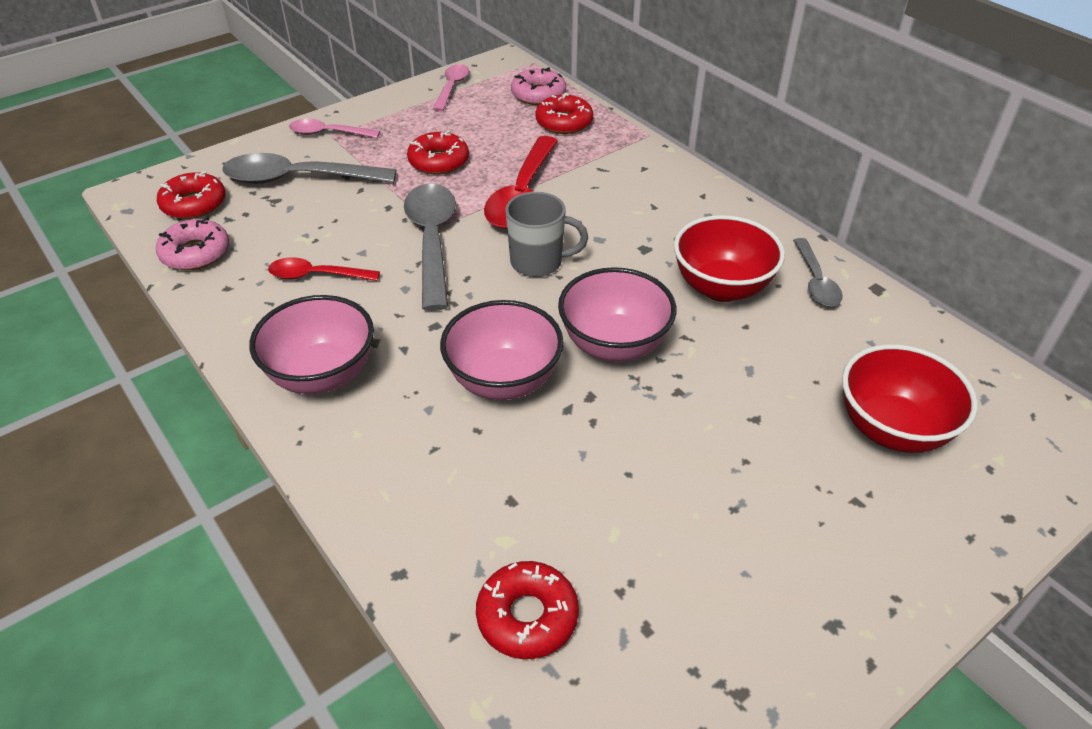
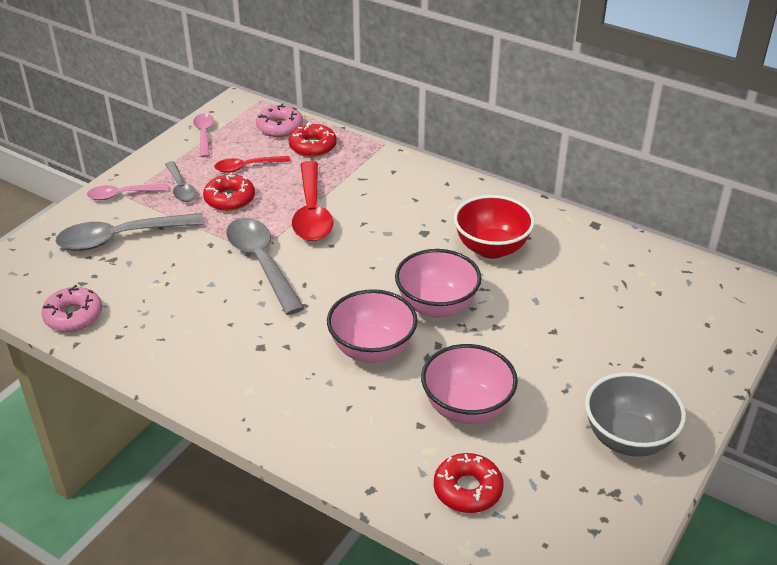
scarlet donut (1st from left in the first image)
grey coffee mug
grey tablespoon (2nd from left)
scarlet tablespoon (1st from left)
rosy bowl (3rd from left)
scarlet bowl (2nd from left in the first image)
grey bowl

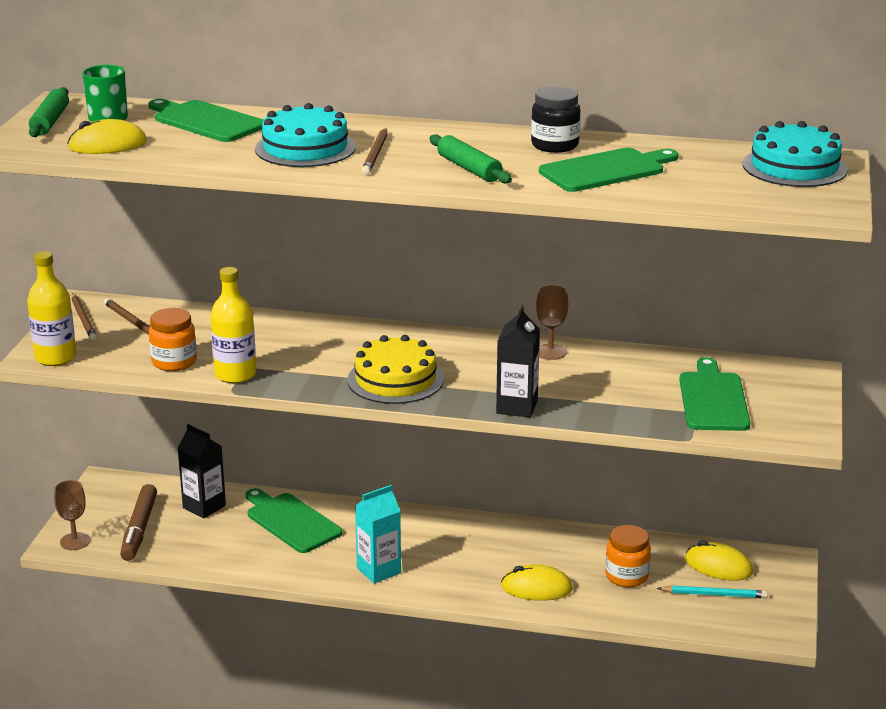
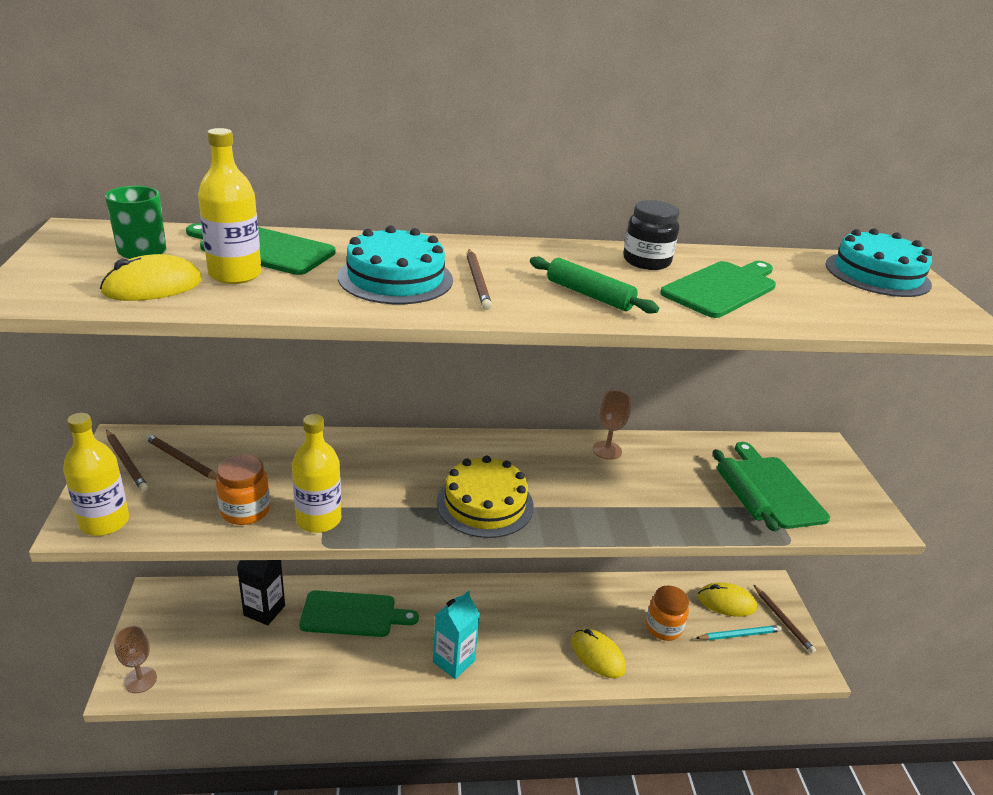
emerald rolling pin (2nd from left)
black juice carton (2nd from left in the first image)
dark brown marker pen
emerald cutting board (2nd from left)
yellow PC mouse (2nd from left)
yellow flask (2nd from left)
dark brown pencil (4th from left)

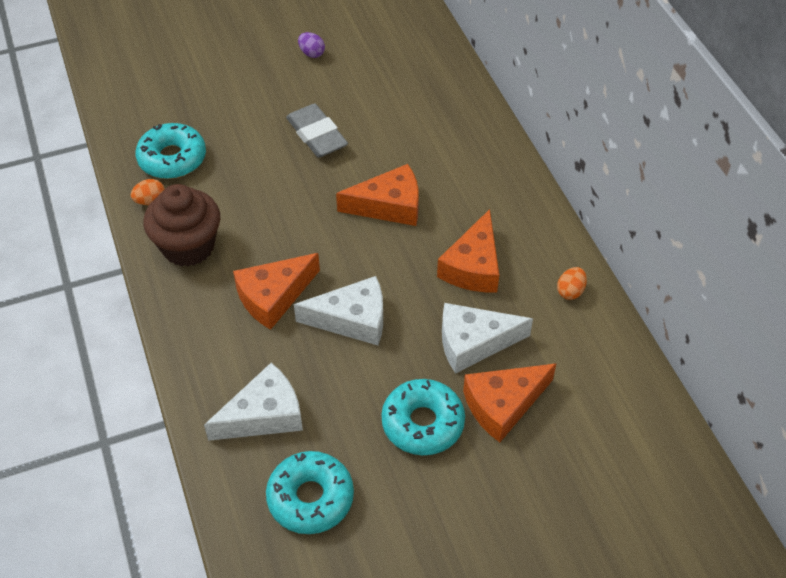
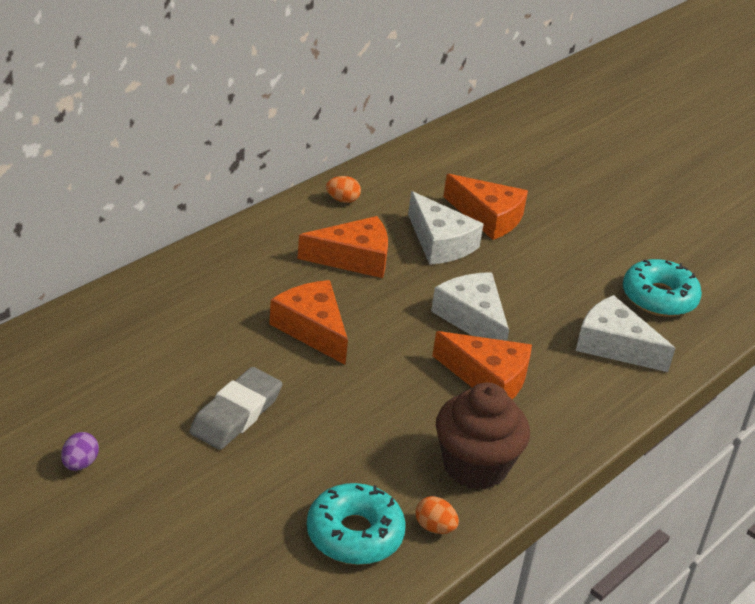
aqua donut (3rd from left in the first image)

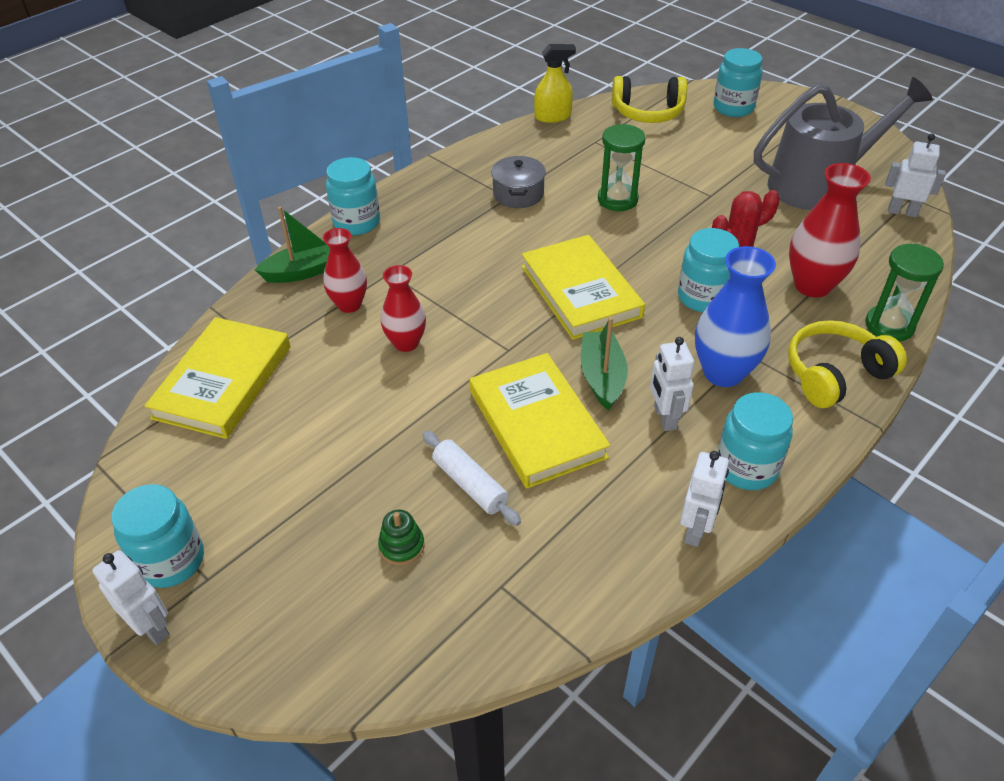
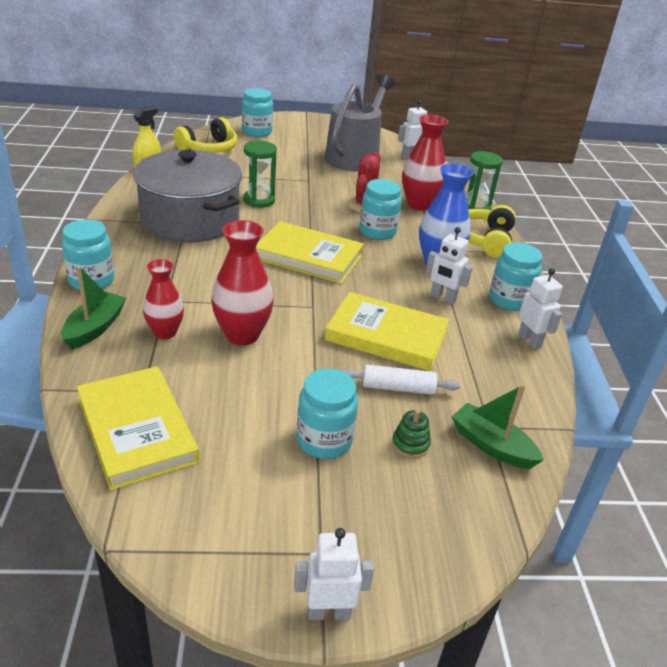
grey cooking pot
scarlet vase (2nd from left)
emerald boat (2nd from left)
aqua jam jar (3rd from left)

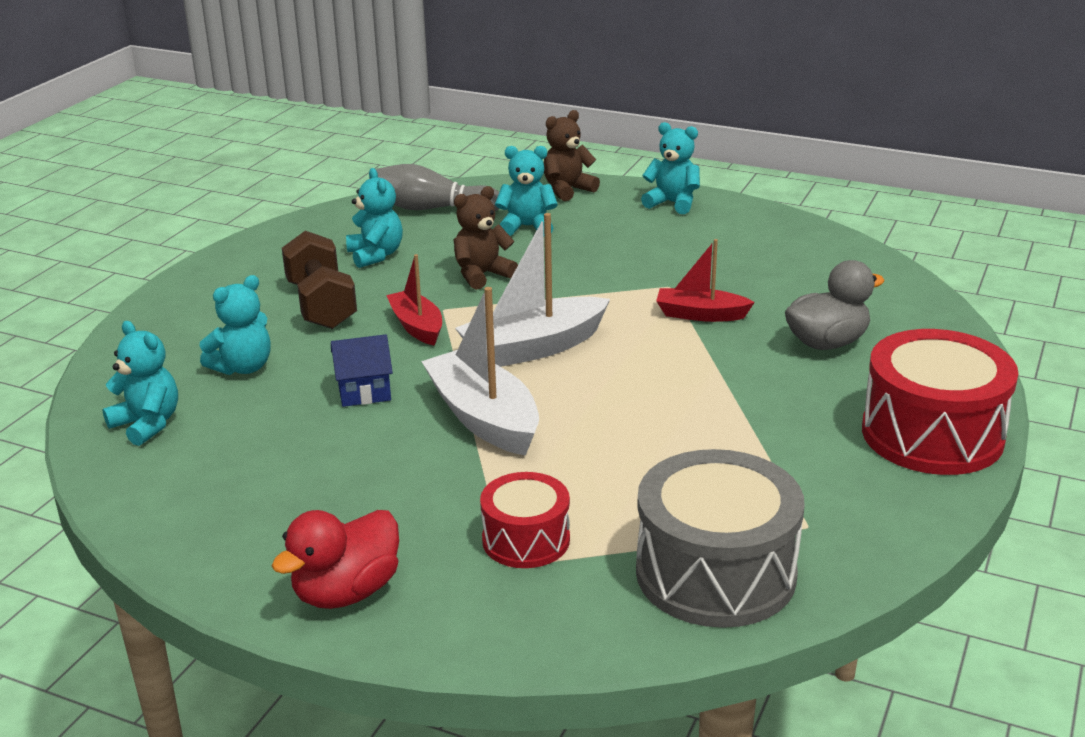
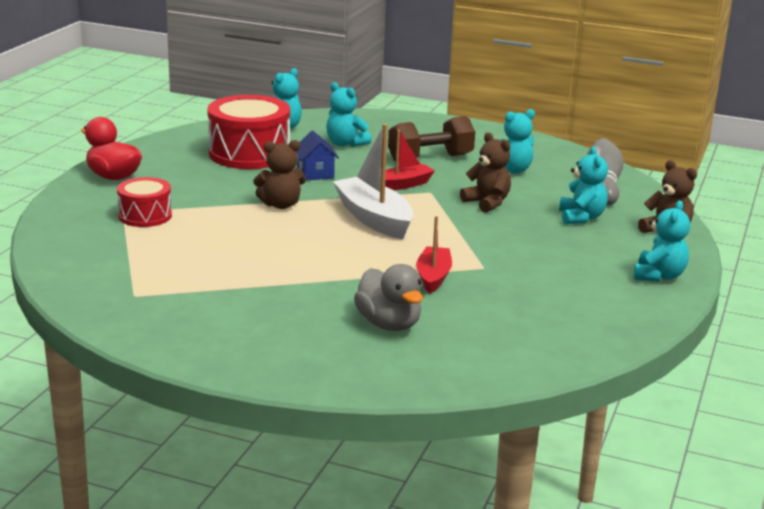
dark brown stuffed bear (1st from left)
scarlet drum (2nd from left)
grey drum

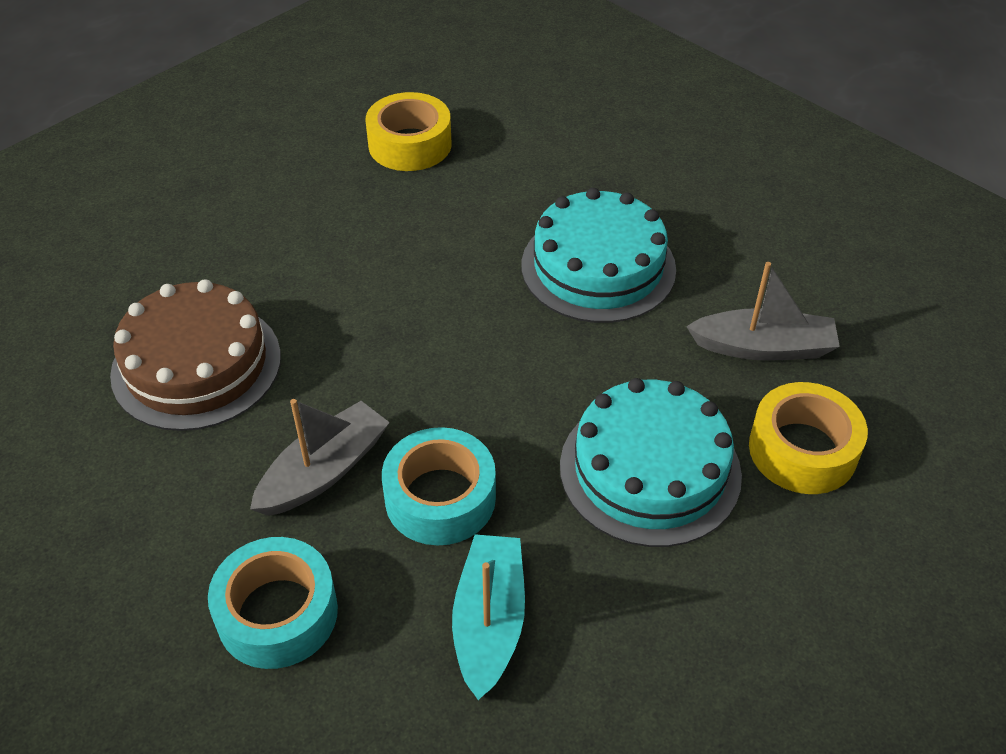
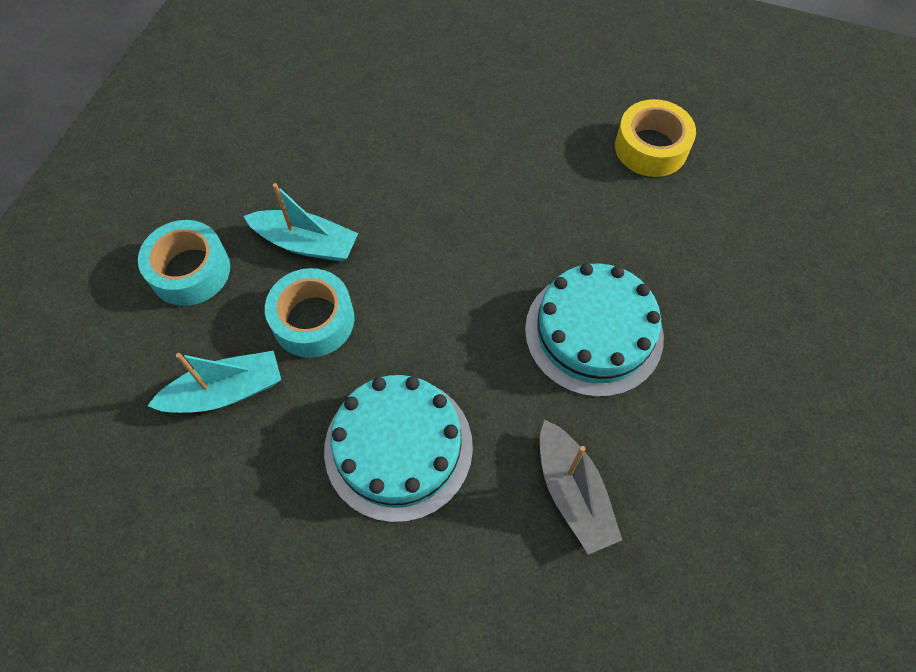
dark brown cake
yellow roll of tape (2nd from left in the first image)
aqua boat (2nd from left)

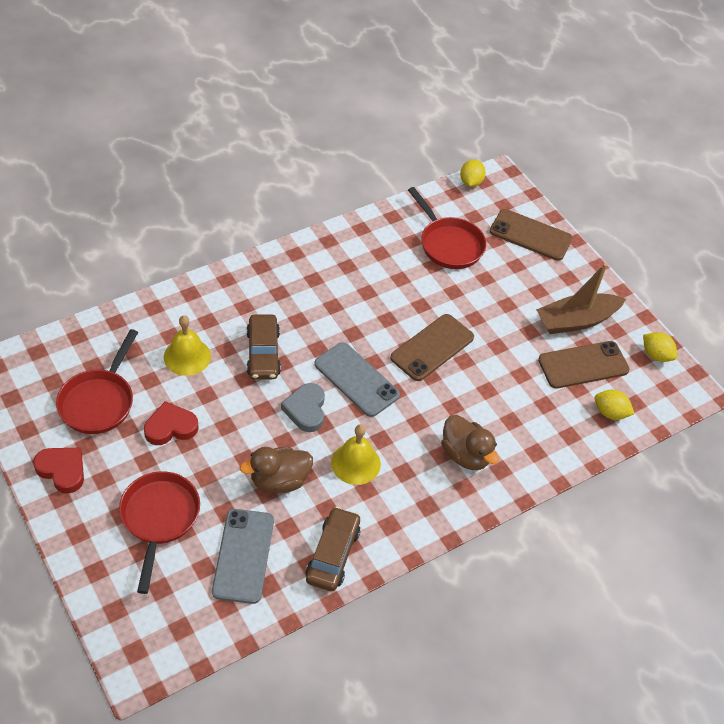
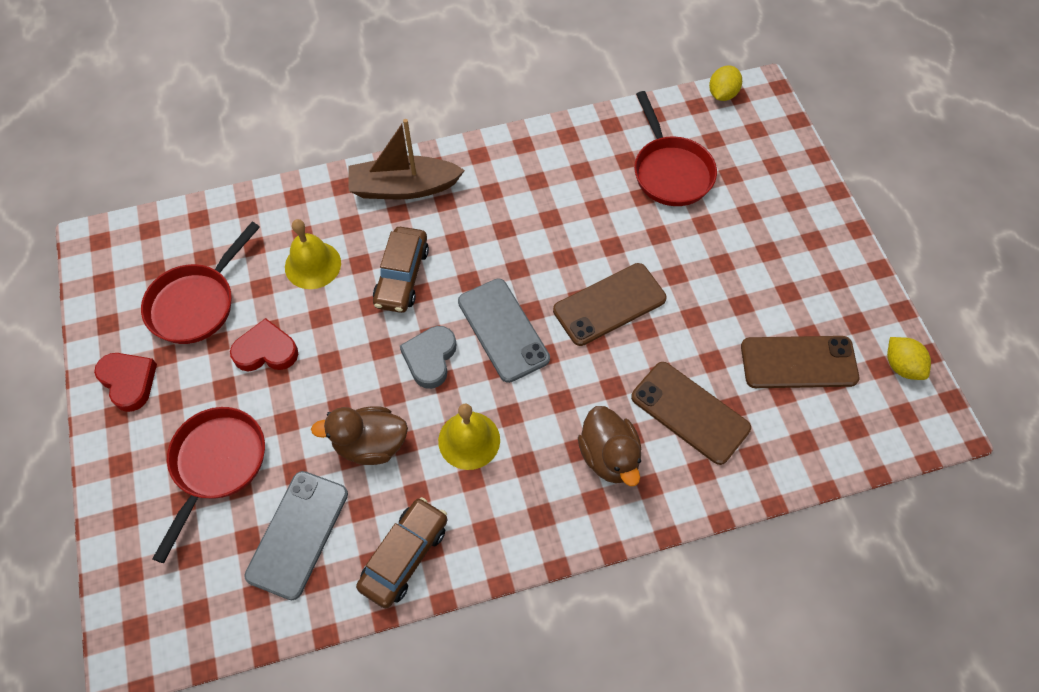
dark brown phone (2nd from left)
dark brown boat
yellow toy lemon (2nd from left in the first image)

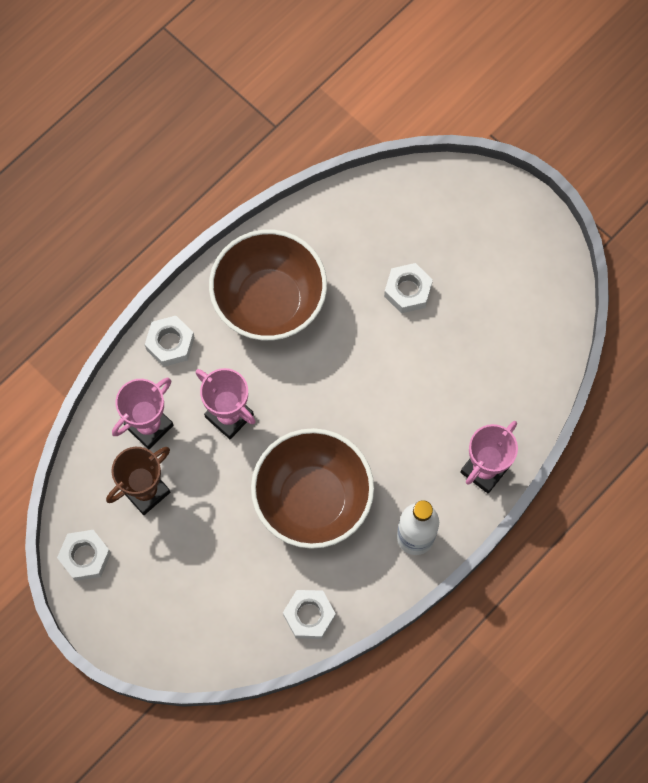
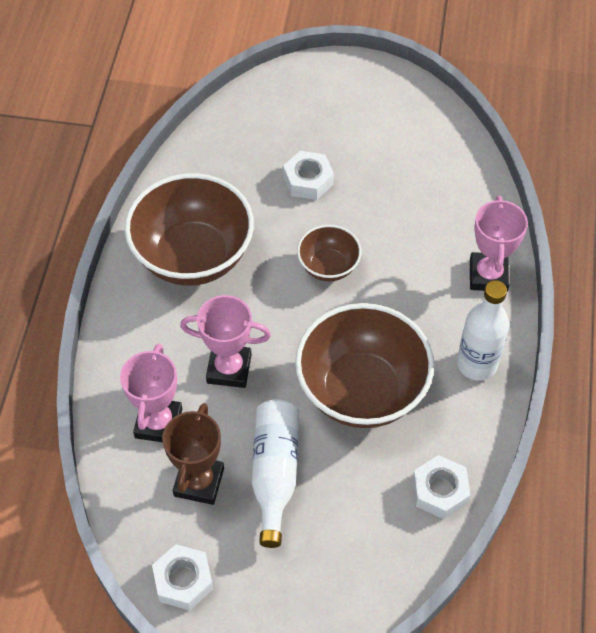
pure white hexagon nut (2nd from left in the first image)
dark brown bowl (2nd from left)
pure white flask (1st from left)

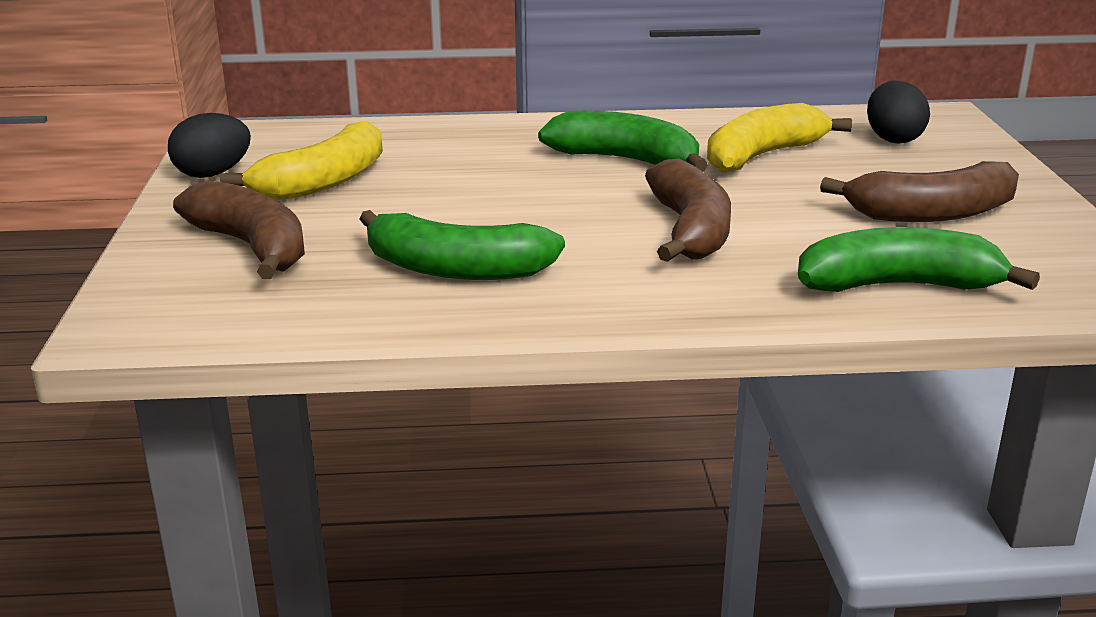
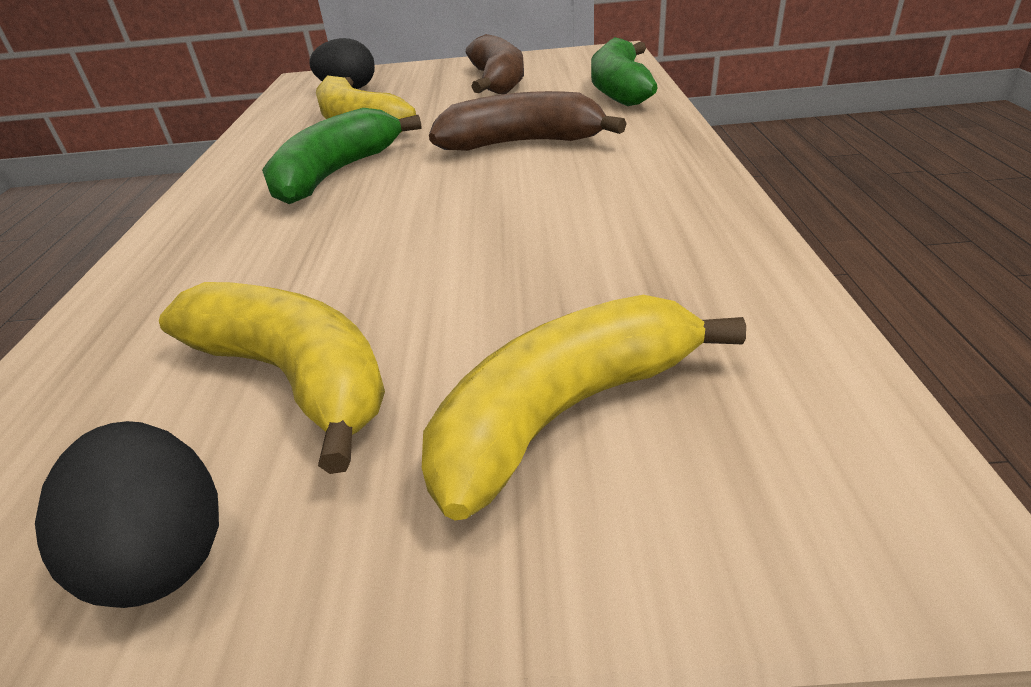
yellow banana fruit (3rd from left)
emerald banana fruit (1st from left in the first image)

